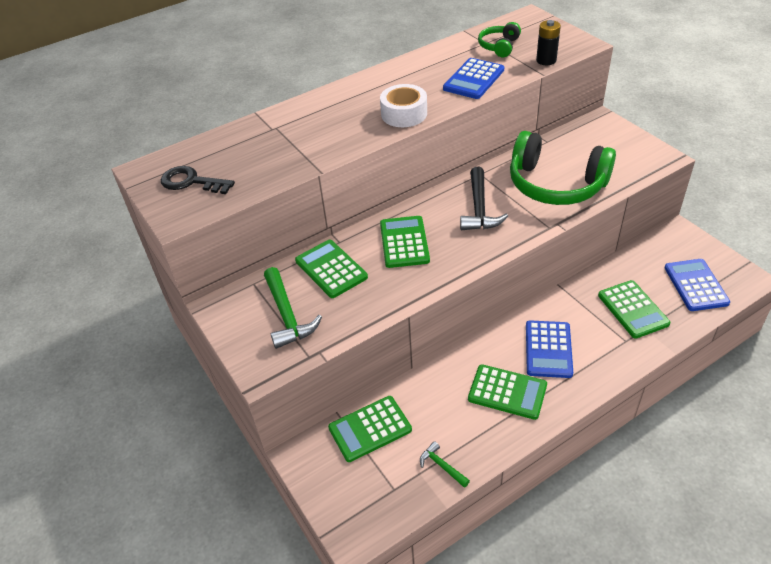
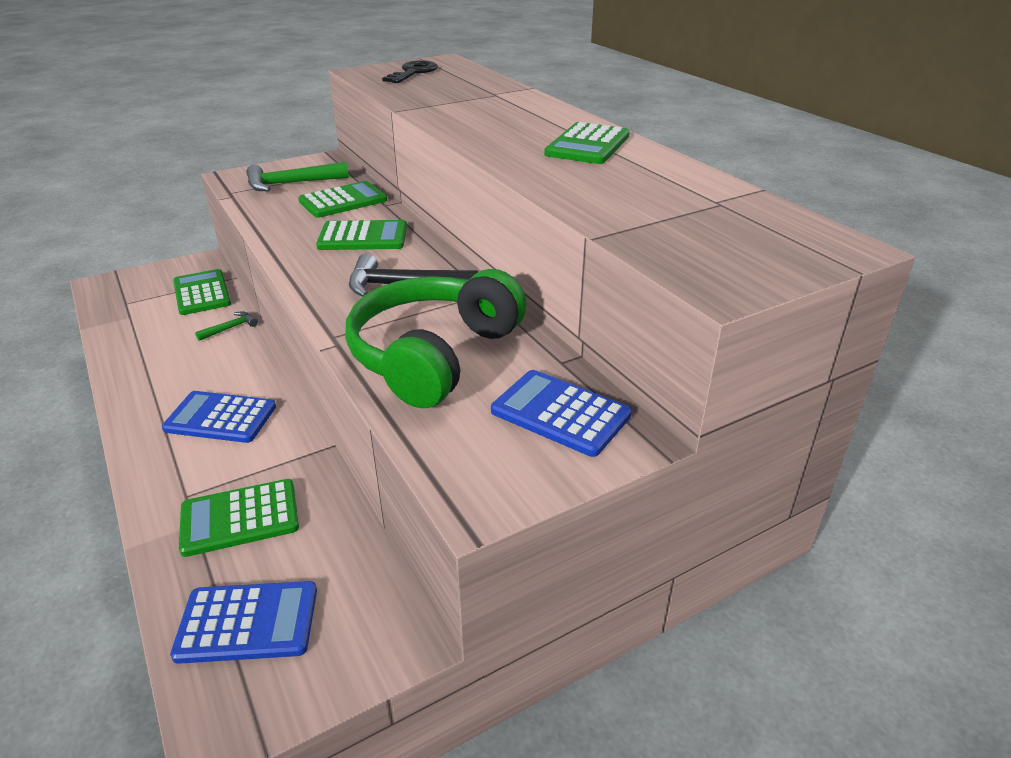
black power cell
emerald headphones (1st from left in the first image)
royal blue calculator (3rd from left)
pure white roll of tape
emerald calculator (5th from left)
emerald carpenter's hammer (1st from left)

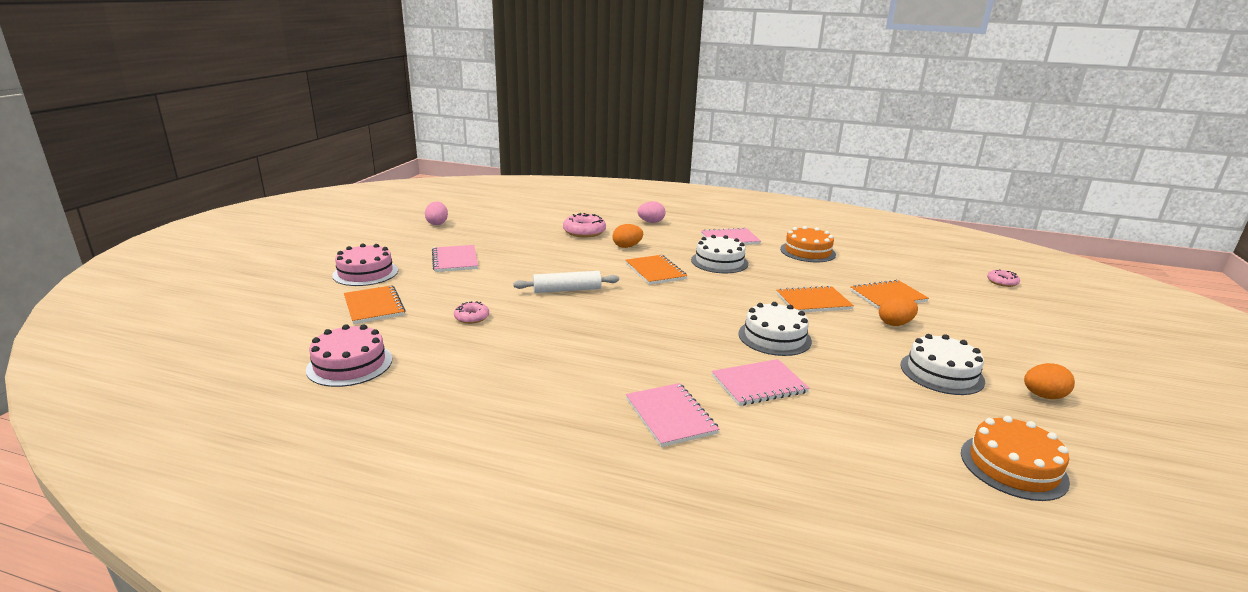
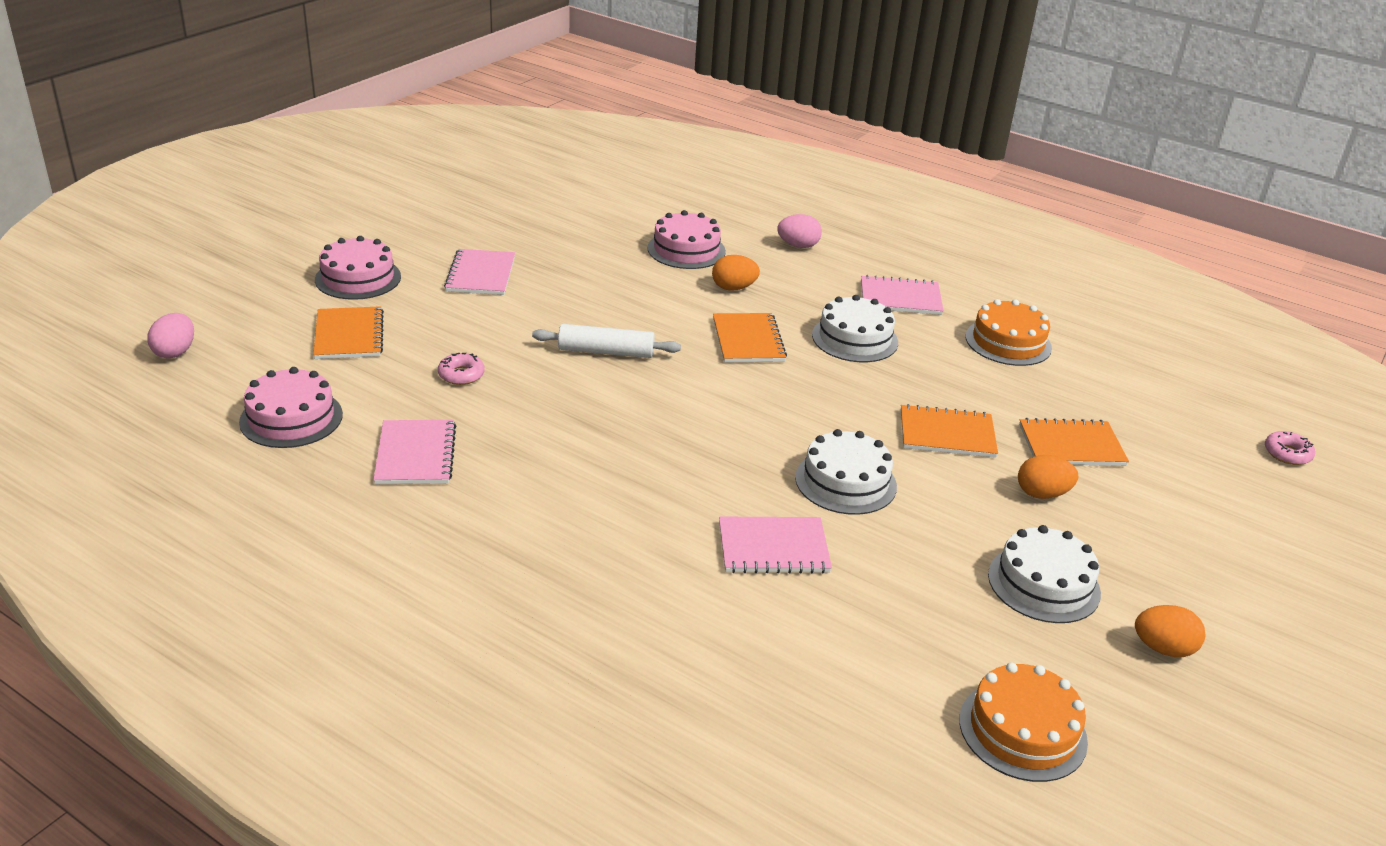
rosy egg (1st from left)
rosy cake (3rd from left)
rosy notepad (1st from left)

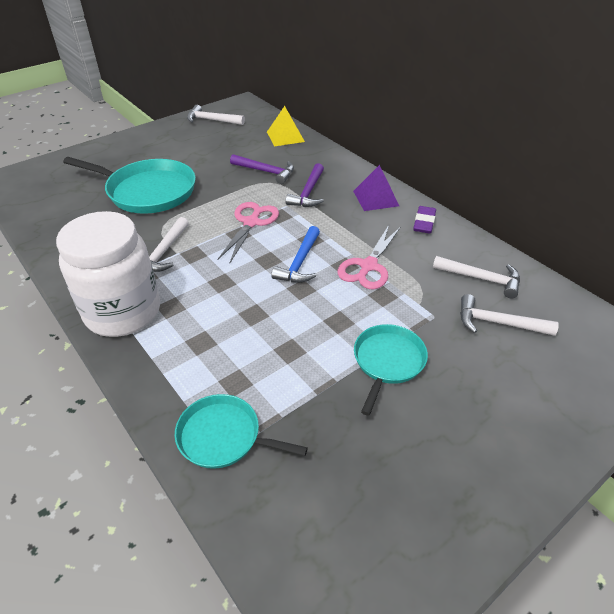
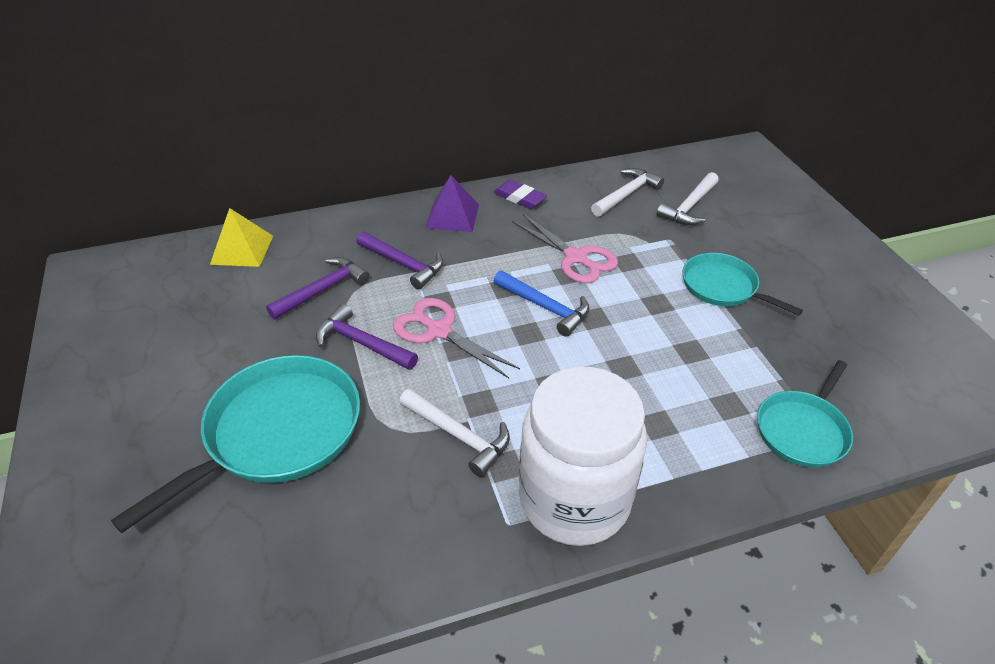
pure white carpenter's hammer (2nd from left in the first image)
violet carpenter's hammer (2nd from left)

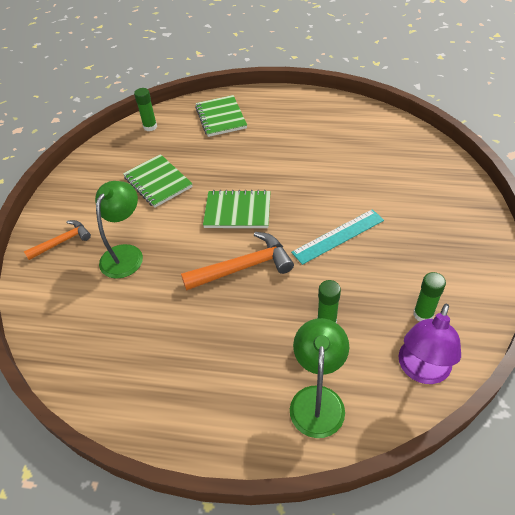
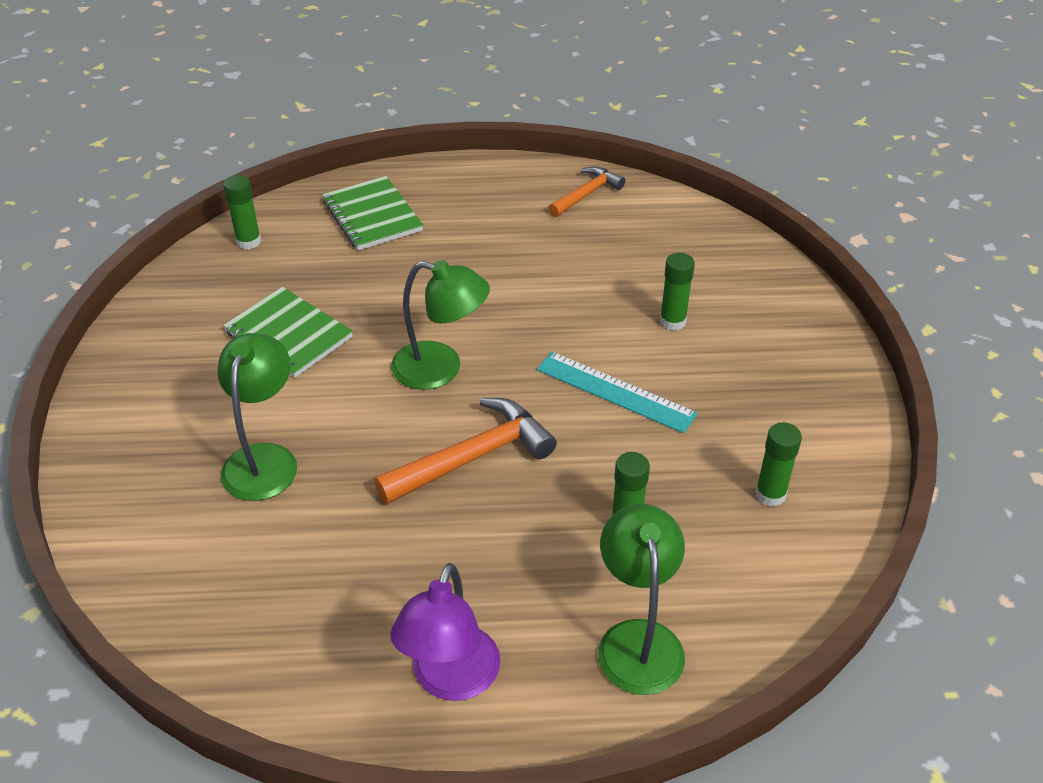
emerald lamp (2nd from left)
aqua ruler
bright orange carpenter's hammer (2nd from left)
violet lamp
emerald stick of glue (3rd from left)

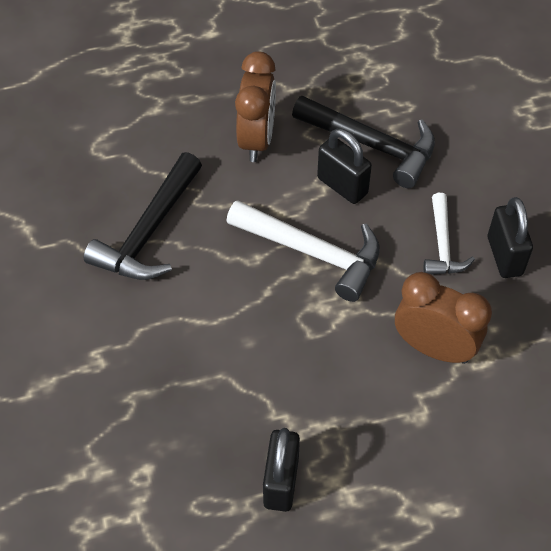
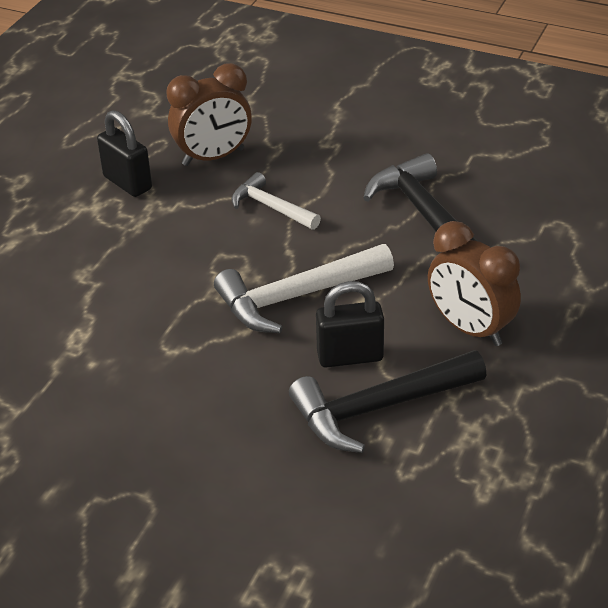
pure white carpenter's hammer (1st from left)
black small lock (3rd from left in the first image)
dark brown bedside clock (1st from left)

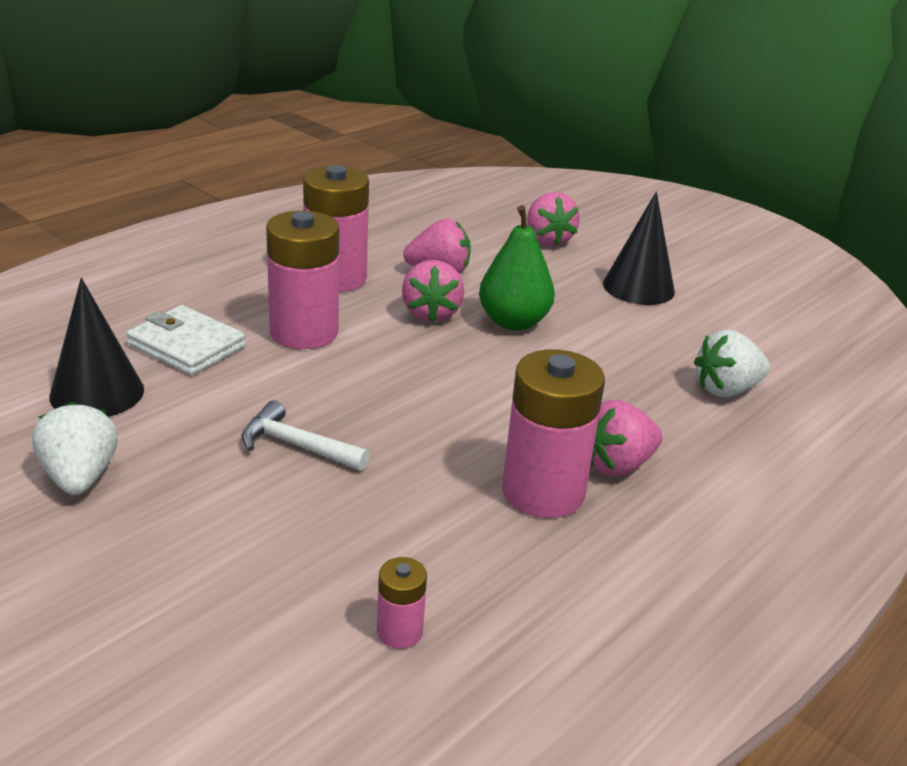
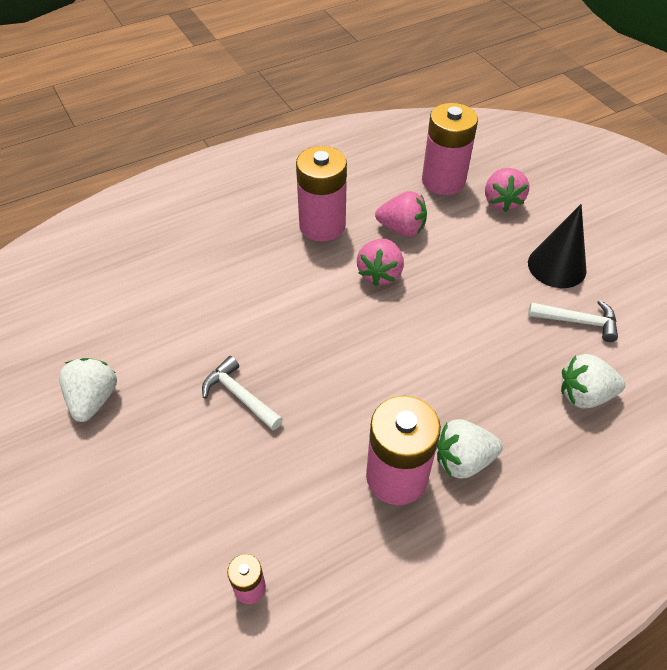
emerald toy pear
rosy power cell (4th from left)
black cone (1st from left in the first image)
pure white billfold
pure white berry (2nd from left)
pure white carpenter's hammer (2nd from left)

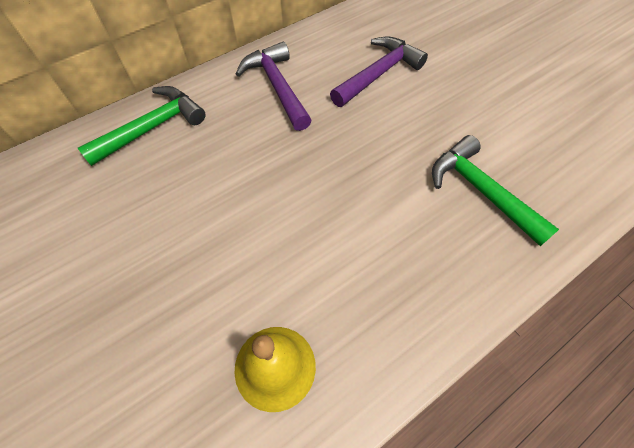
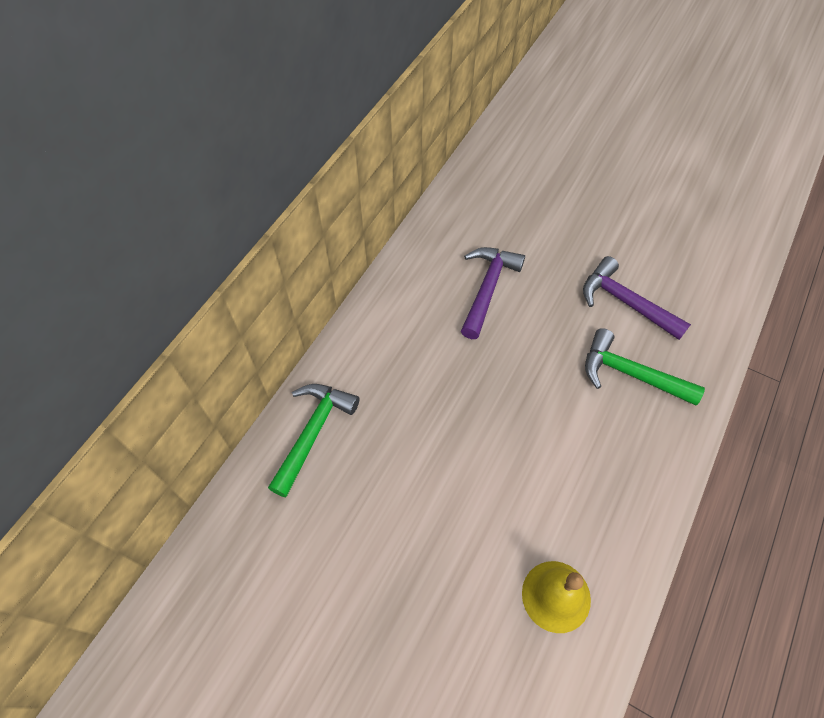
violet carpenter's hammer (2nd from left)

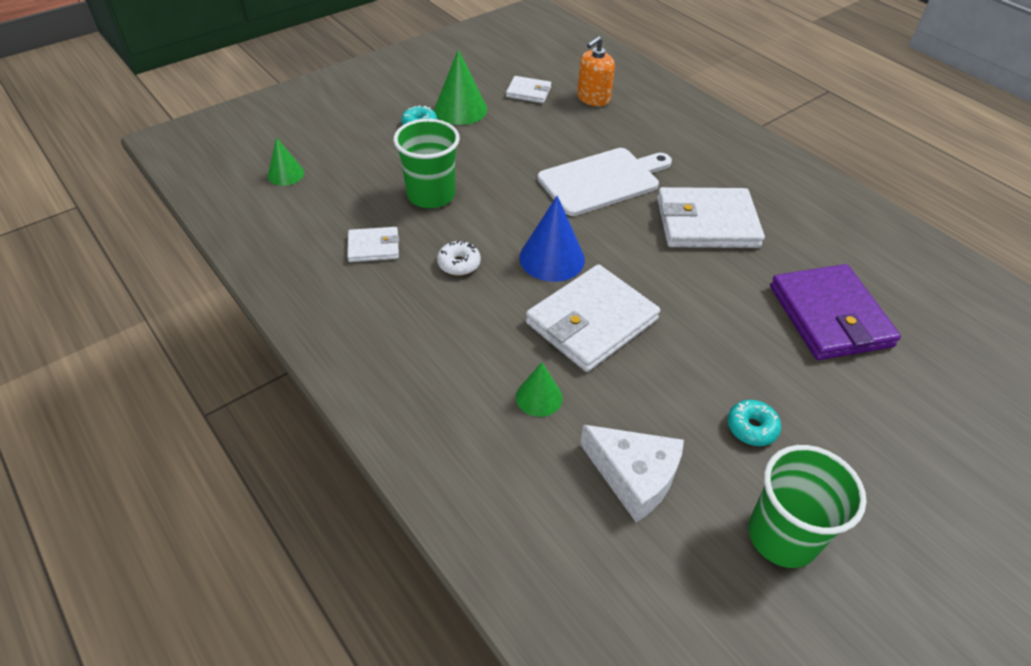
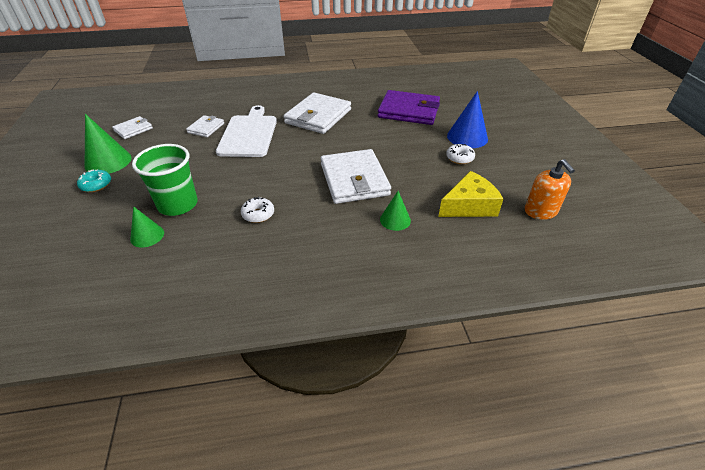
bright orange pump bottle
emerald cone (2nd from left)
royal blue cone
pure white billfold (2nd from left)
pure white donut (2nd from left)
yellow piece of cheese
emerald beaker (2nd from left in the first image)

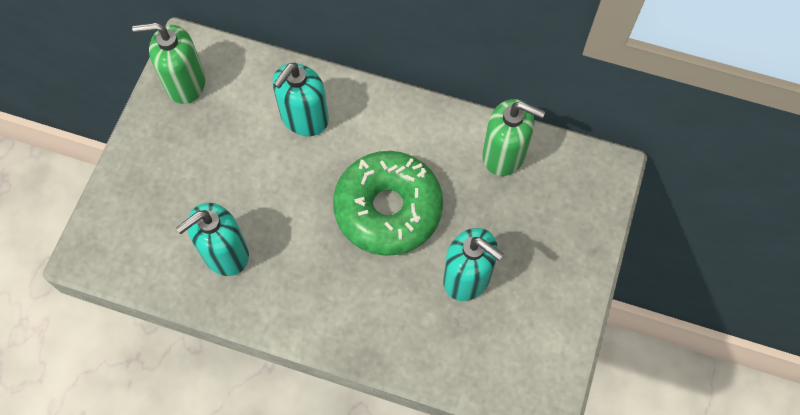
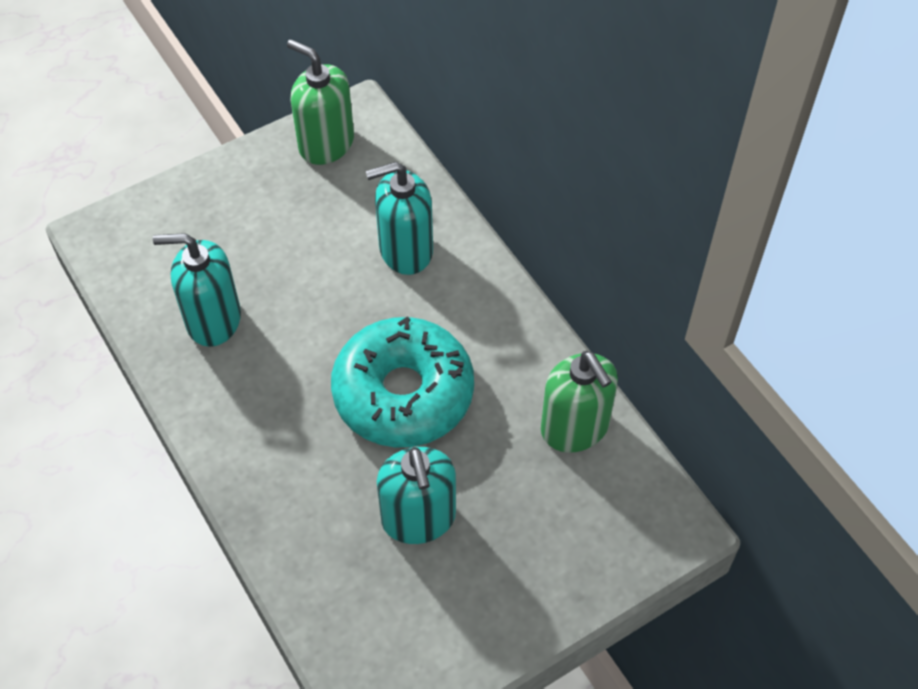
aqua donut

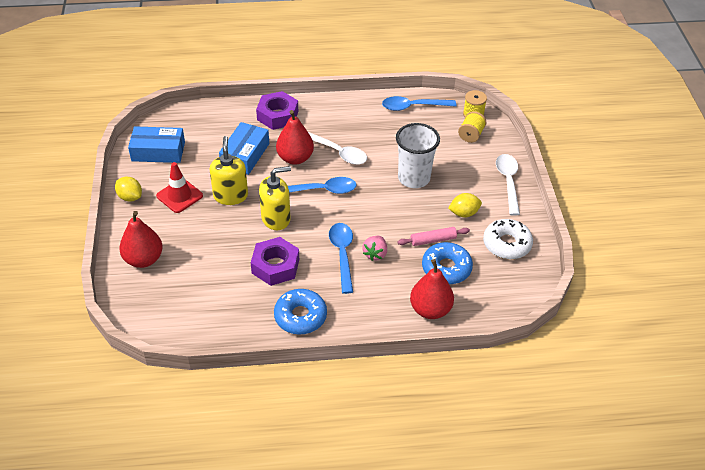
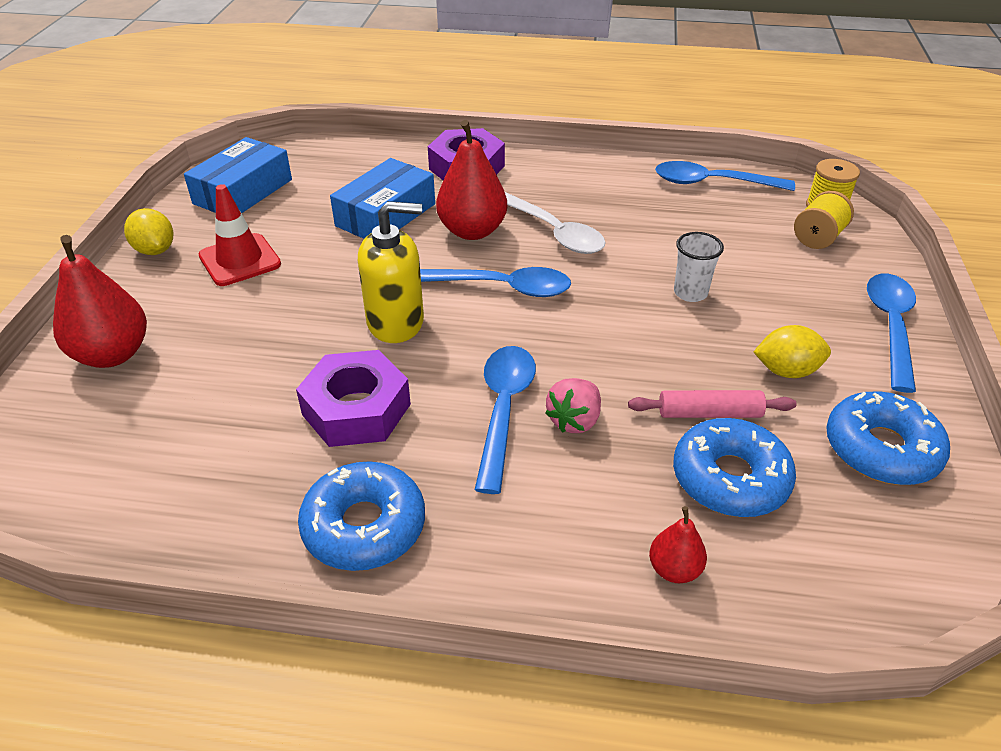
pure white beaker
royal blue package (1st from left)
yellow pump bottle (1st from left in the first image)
royal blue tablespoon (4th from left)
royal blue donut (3rd from left)
scarlet toy pear (3rd from left)

